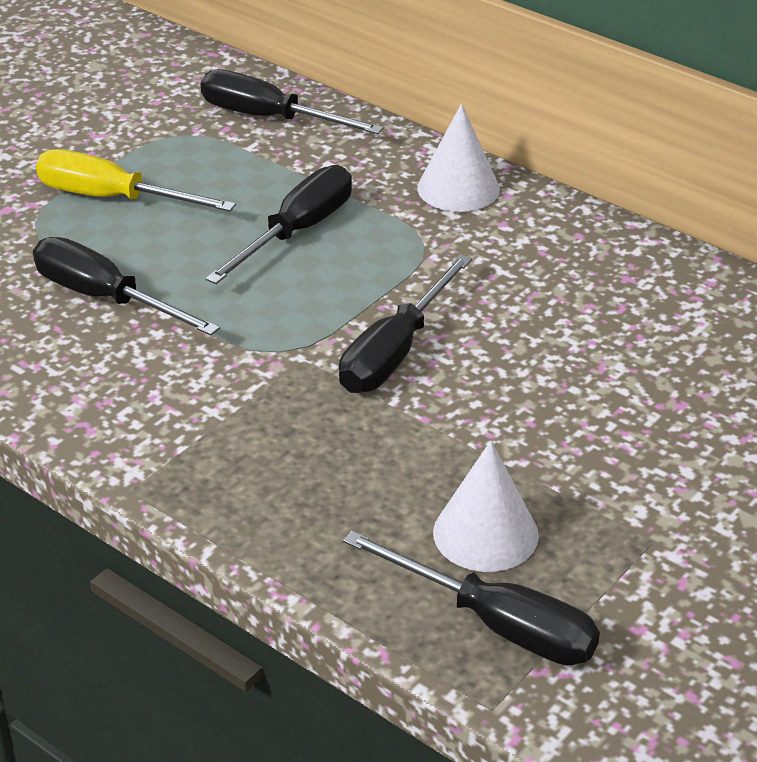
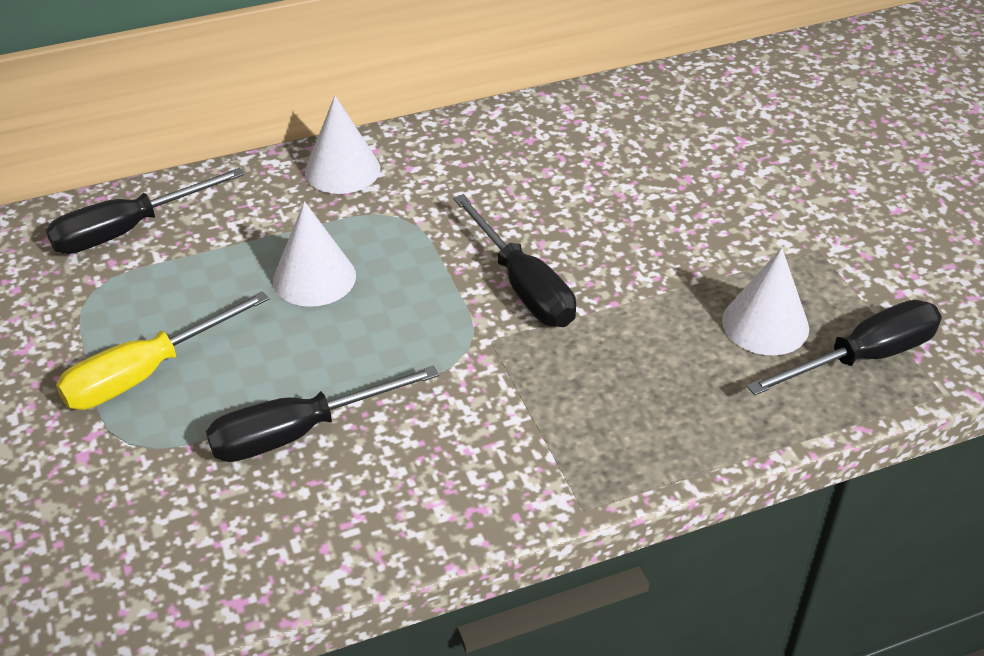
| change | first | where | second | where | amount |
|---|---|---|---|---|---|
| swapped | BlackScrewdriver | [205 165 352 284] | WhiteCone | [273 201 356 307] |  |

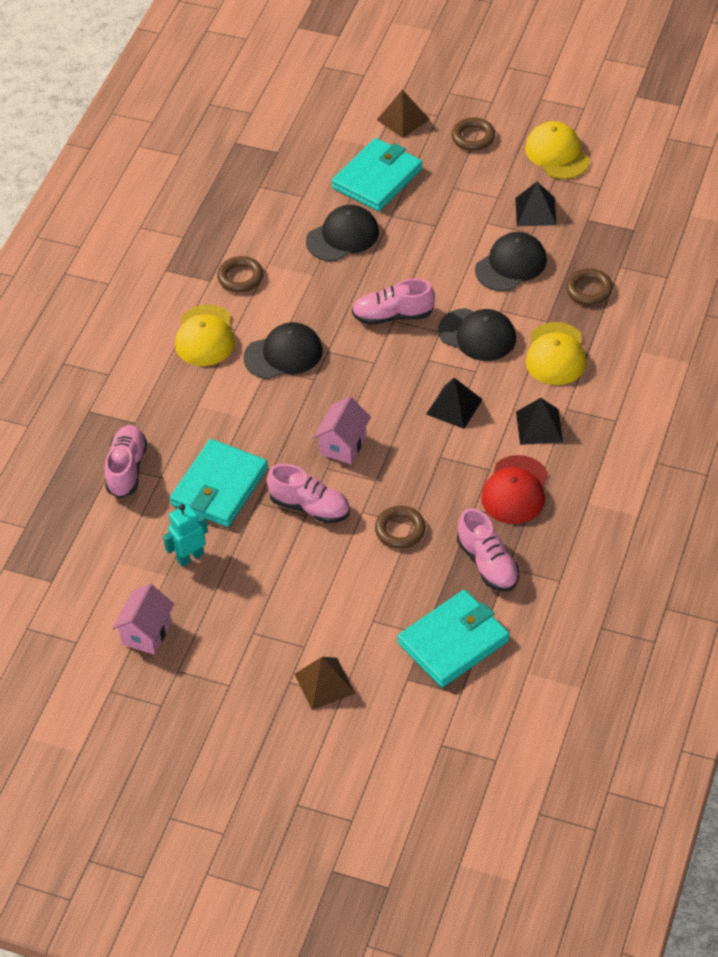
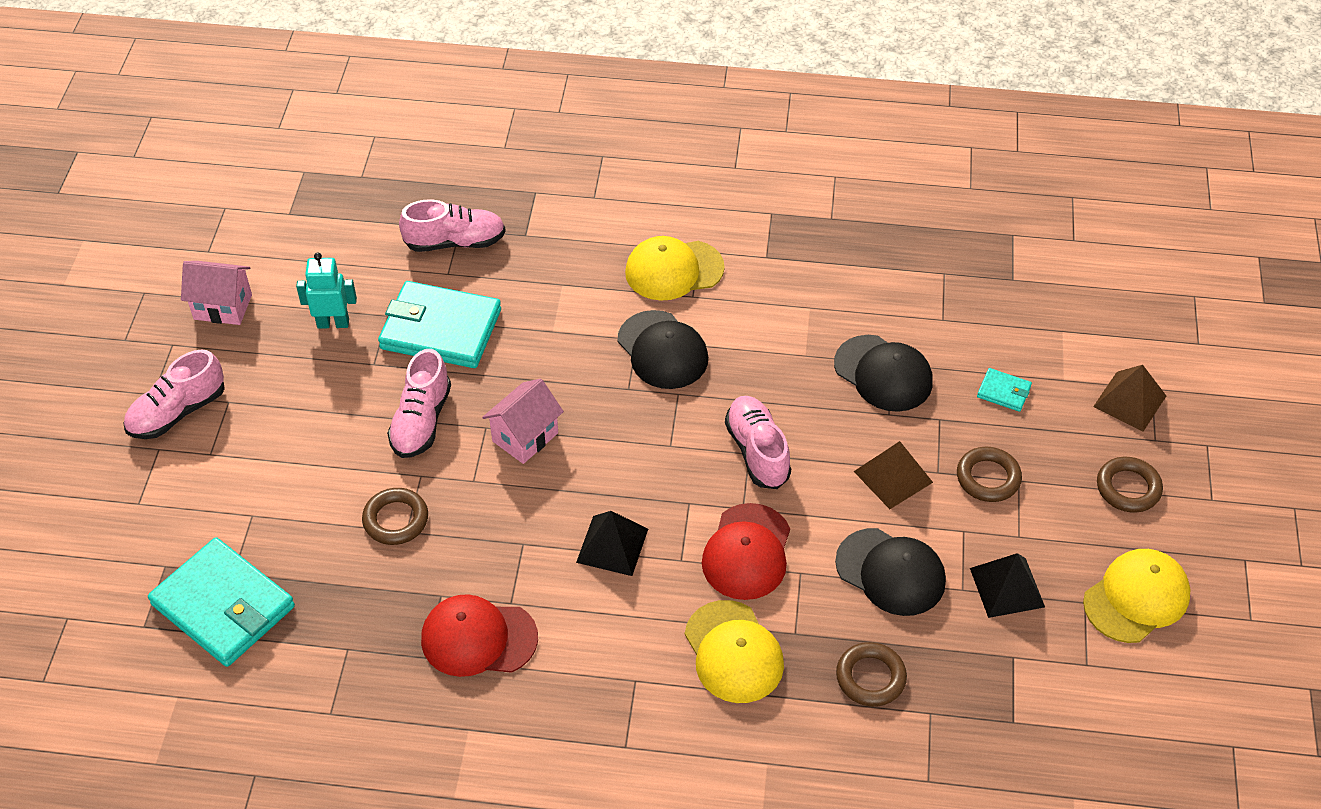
| change | first | where | second | where | amount |
|---|---|---|---|---|---|
| shifted | PinkShoe | [457 508 519 592] |  | [124 349 225 439] |  |
| rotated | TurquoiseRobot | [163 504 208 567] |  | [296 253 357 329] | 45 degrees counterclockwise |
| rotated | PinkHouse | [313 396 371 464] |  | [482 379 564 464] | 60 degrees counterclockwise |
| rotated | YellowCap | [526 322 586 385] |  | [685 600 784 703] | 105 degrees counterclockwise |
| repainted | BlackCap | [438 308 516 361] | RedCap | [702 503 790 600] |  |
| shifted | BrownPyramid | [295 657 355 710] |  | [854 441 933 509] |  |
| shifted | BrownRing | [217 256 263 292] |  | [957 447 1022 502] |  |
| scaled | TurquoiseWallet | [331 138 423 211] |  | [977 368 1032 412] | x0.43 |
| gone | BlackPyramid | [516 398 563 445] |  |  |  |

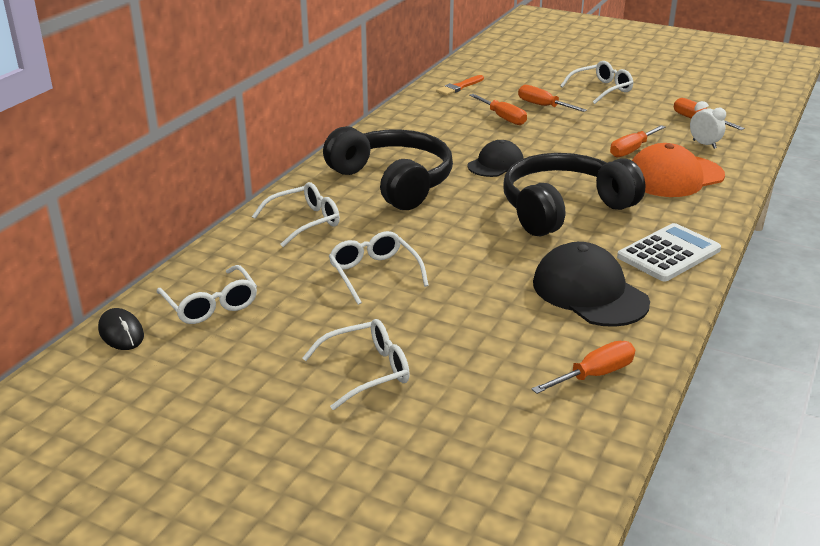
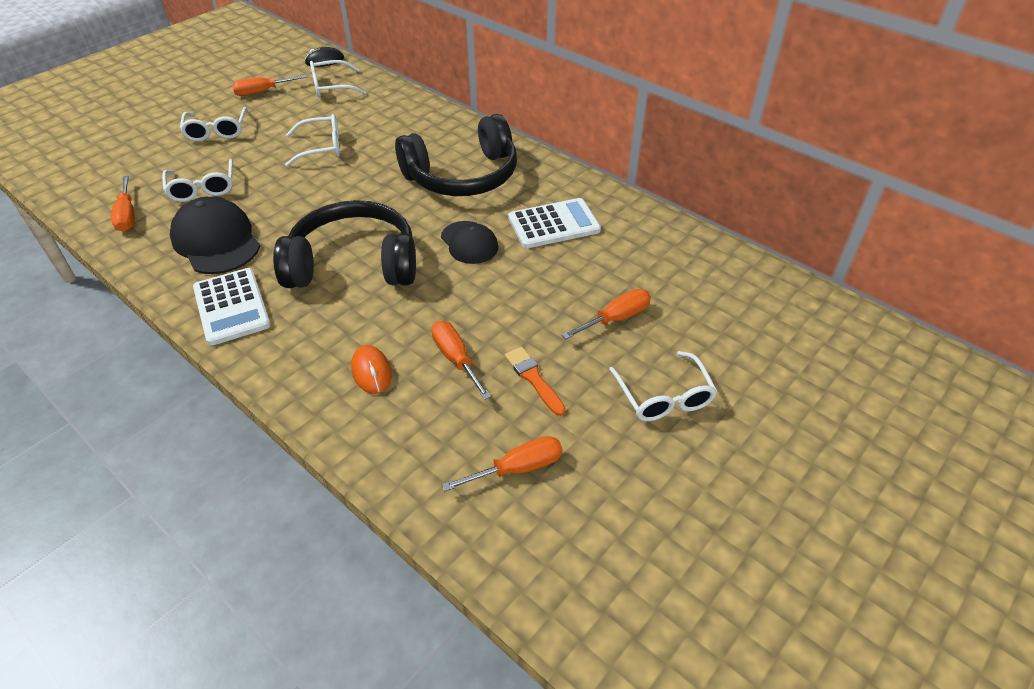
| change | first | where | second | where | amount |
|---|---|---|---|---|---|
| shifted | WhiteGlasses | [252 182 340 247] |  | [162 159 233 202] |  |
| rotated | BlackCap | [533 242 650 327] |  | [170 197 260 274] | 105 degrees counterclockwise |
| shifted | OrangeScrewdriver | [469 94 527 125] |  | [232 75 307 96] |  |
| rotated | BlackHeadphones | [503 153 645 237] |  | [273 200 416 288] | 75 degrees counterclockwise |
| swapped | OrangeCap | [632 143 725 197] | OrangeMouse | [351 345 391 394] |  |
| shifted | OrangeBrush | [436 75 484 96] |  | [505 347 566 416] |  |
| new |  |  | WhiteCalculator | [508 198 601 248] |  |
| gone | WhiteClock | [690 101 726 149] |  |  |  |

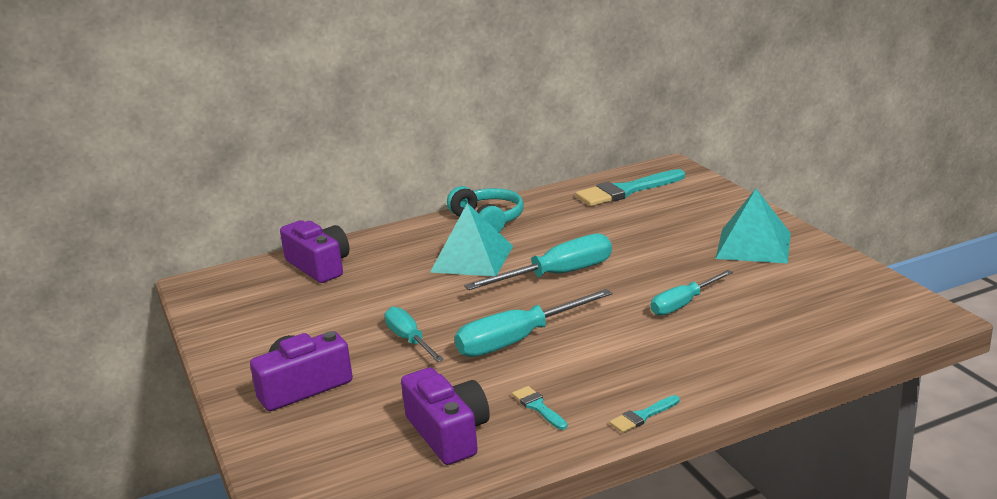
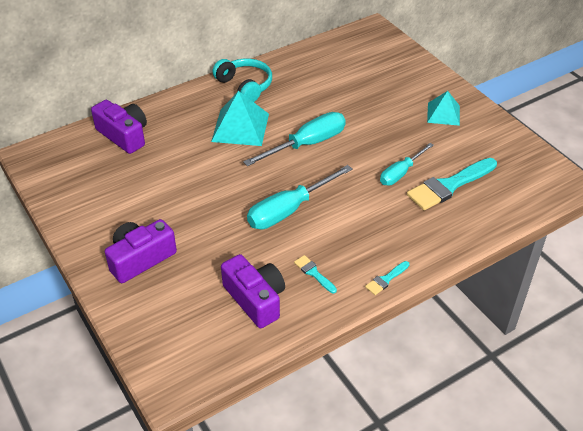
| change | first | where | second | where | amount |
|---|---|---|---|---|---|
| shifted | TurquoiseBrush | [576 169 685 206] |  | [407 158 497 210] |  |
| scaled | TurquoisePyramid | [716 189 791 263] |  | [427 91 460 126] | x0.65 |
| gone | TurquoiseScrewdriver | [385 307 444 362] |  |  |  |

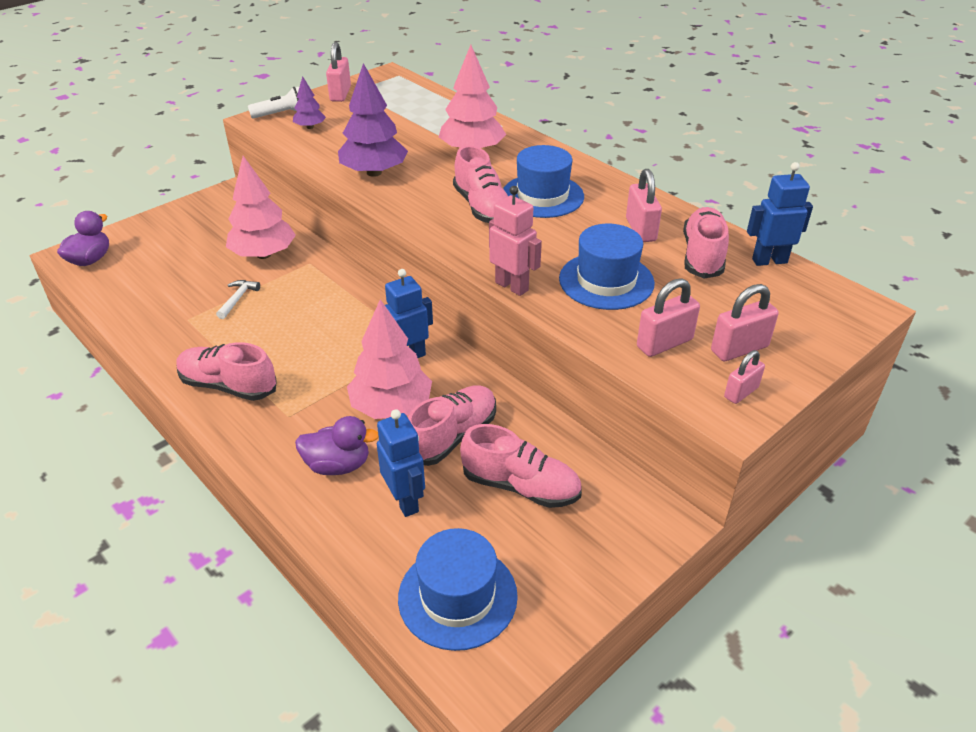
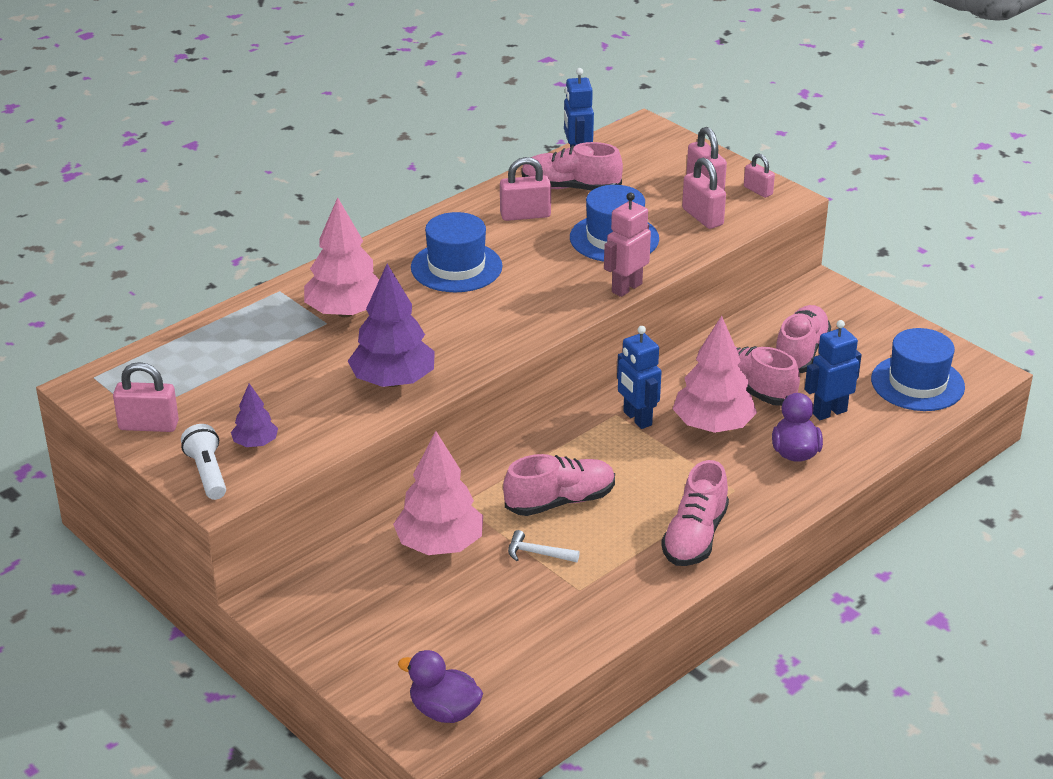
| change | first | where | second | where | amount |
|---|---|---|---|---|---|
| shifted | PinkShoe | [453 145 508 223] |  | [503 454 615 516] |  |

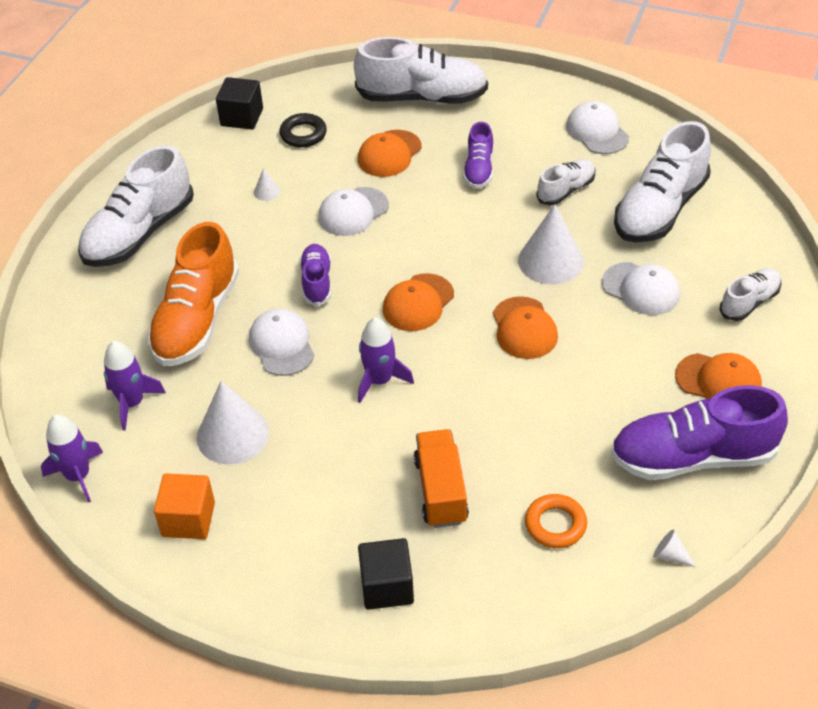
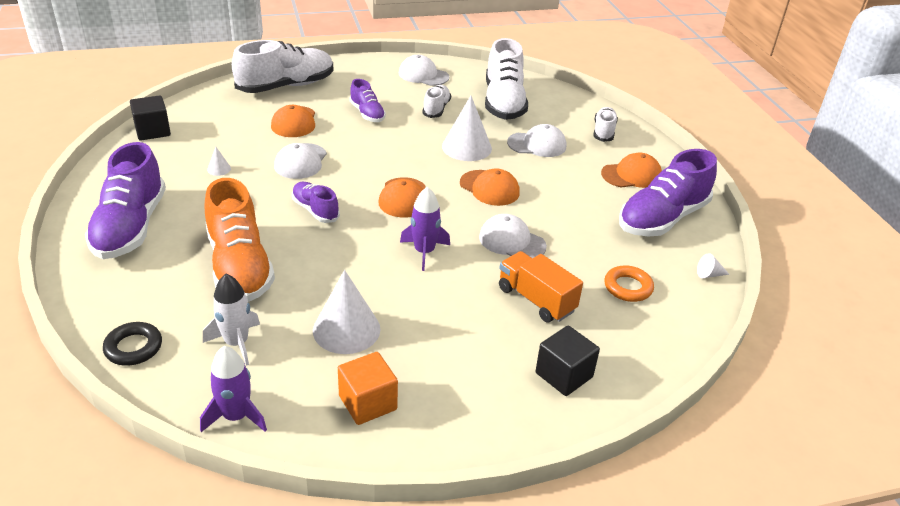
| change | first | where | second | where | amount |
|---|---|---|---|---|---|
| repainted | WhiteShoe | [78 145 194 267] | PurpleShoe | [85 142 166 259] |  |
| shifted | BlackRing | [279 113 327 148] |  | [103 322 162 366] |  |
| repainted | PurpleRocket | [104 341 166 431] | WhiteRocket | [203 274 260 366] |  |
| shifted | WhiteCap | [249 308 314 376] |  | [479 214 547 258] |  |

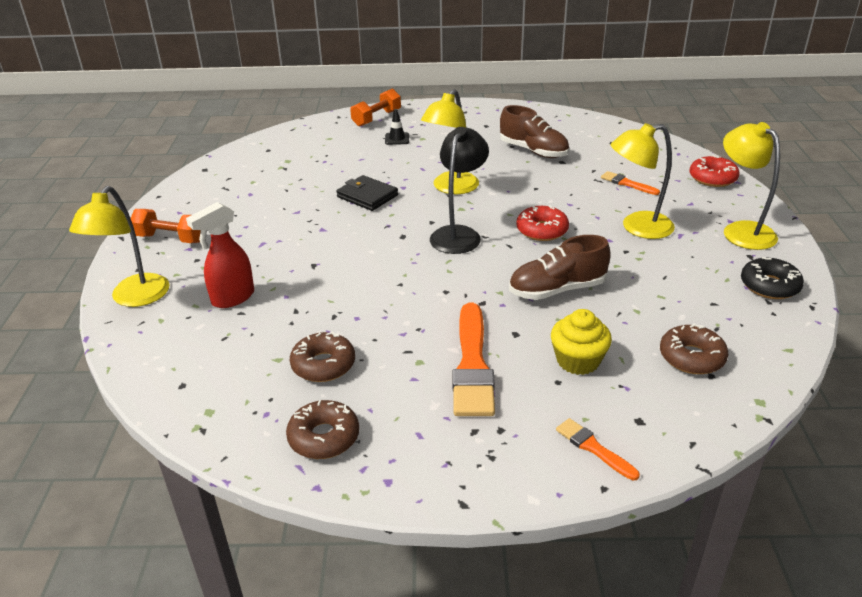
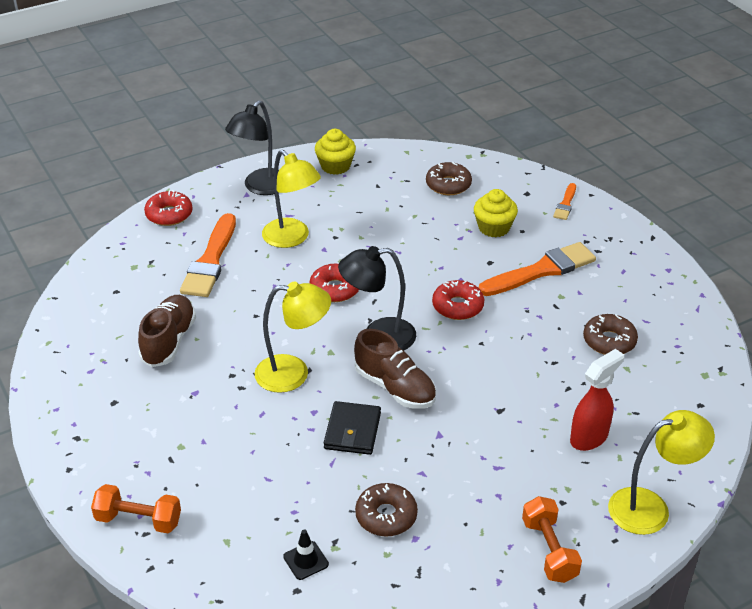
| change | first | where | second | where | amount |
|---|---|---|---|---|---|
| scaled | OrangeBrush | [601 171 660 195] |  | [180 213 236 297] | x1.99 |
| repainted | YellowLamp | [723 122 780 250] | BlackLamp | [225 100 279 195] |  |
| shifted | BlackTrafficCone | [385 109 409 145] |  | [283 529 329 580] |  |
| swapped | BlackDonut | [741 257 804 299] | YellowCupcake | [315 129 356 175] |  |
| shifted | BrownShoe | [509 235 611 300] |  | [354 329 436 409] |  |
| shifted | BrownDonut | [286 400 359 459] |  | [355 483 418 537] |  |
| new |  |  | RedDonut | [432 280 484 320] |  |
| rotated | RedSprayBottle | [186 202 254 308] |  | [570 349 624 451] | 60 degrees counterclockwise |

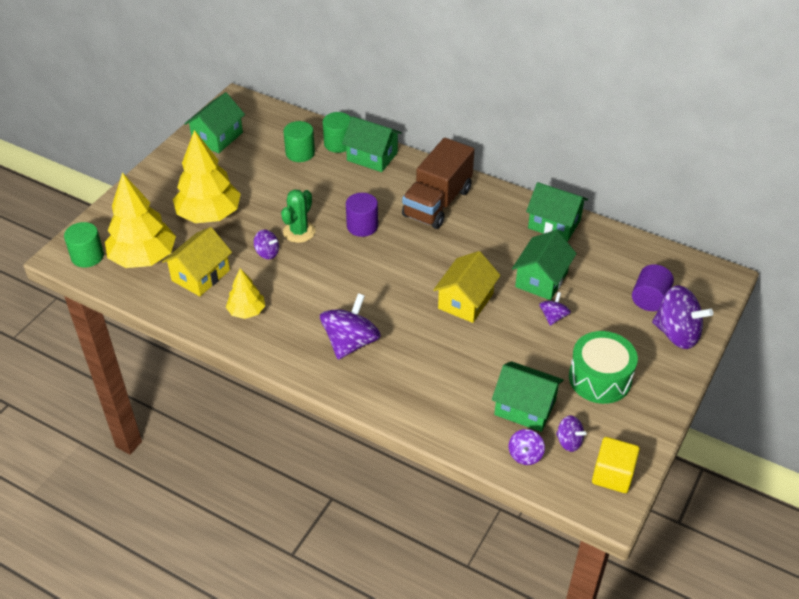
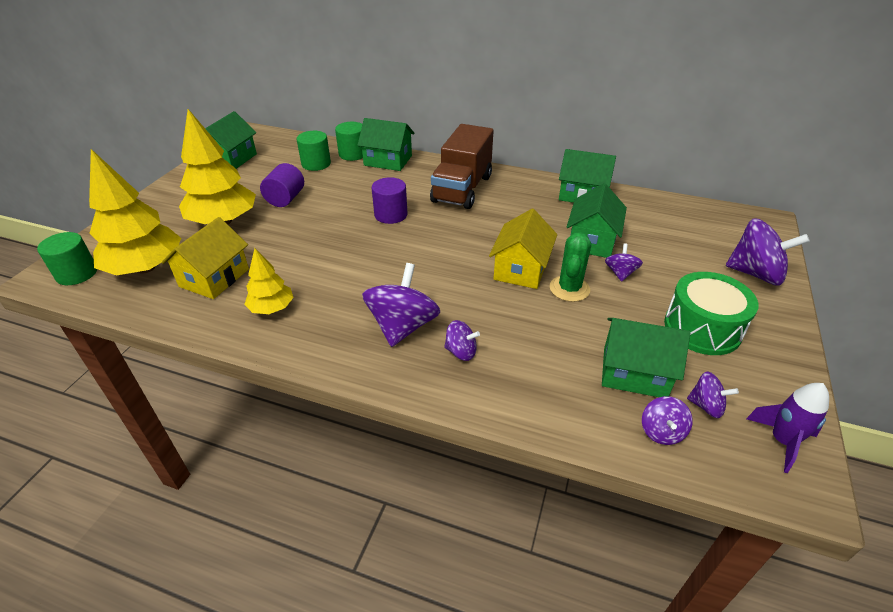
| change | first | where | second | where | amount |
|---|---|---|---|---|---|
| shifted | PurpleCylinder | [632 264 674 311] |  | [260 163 304 207] |  |
| shifted | PurpleSpinningTop | [254 230 279 259] |  | [444 320 480 361] |  |
| shifted | GreenCactus | [281 189 316 243] |  | [550 232 591 302] |  |
| swapped | YellowCube | [592 437 640 493] | PurpleRocket | [746 383 829 473] |  |

